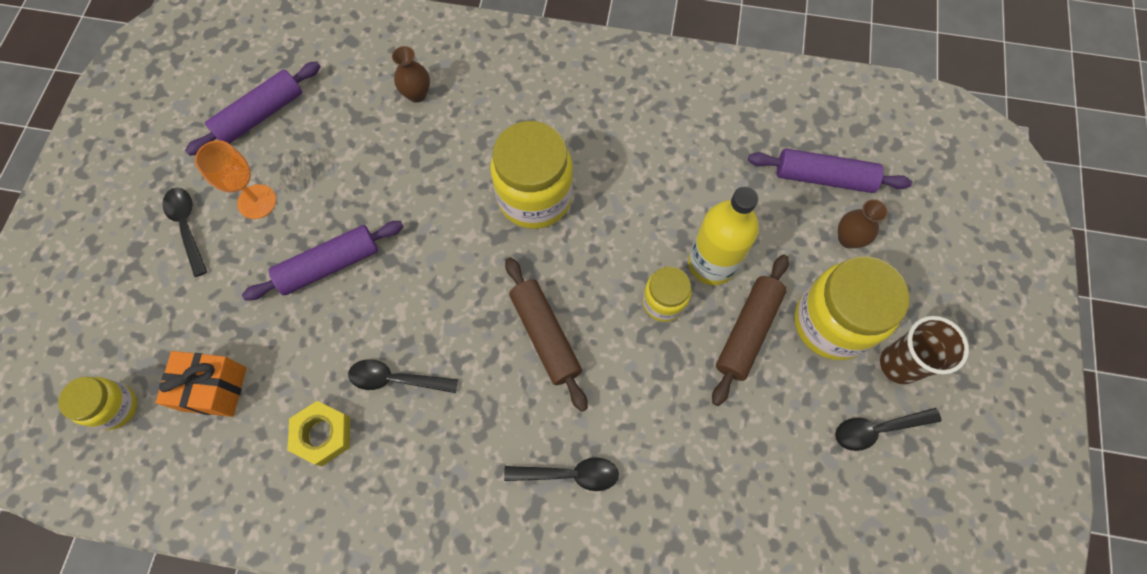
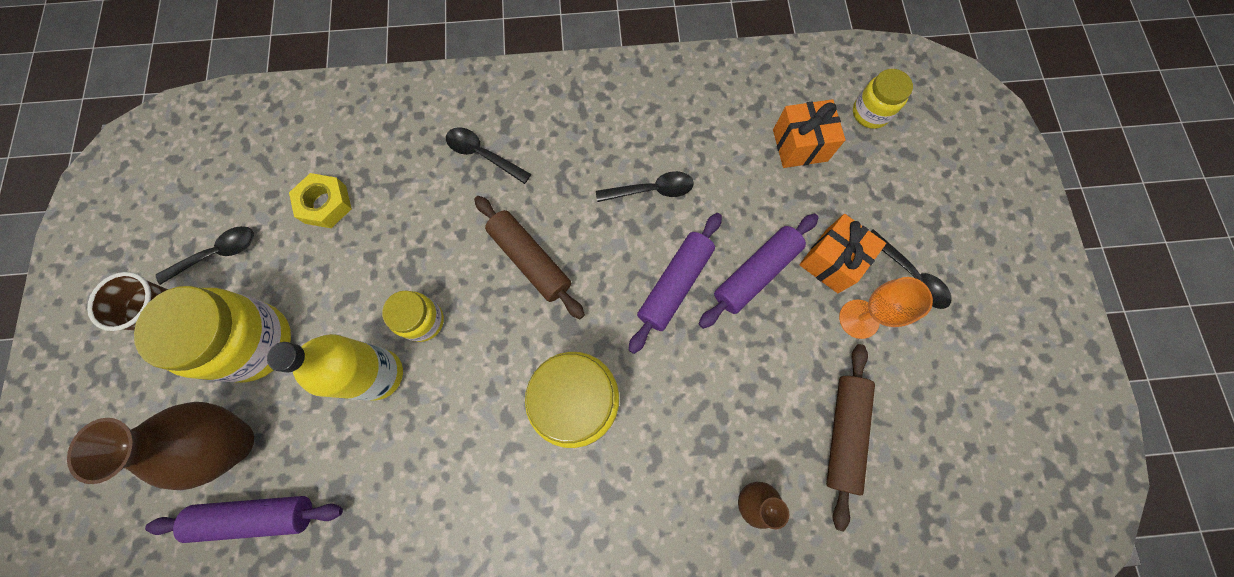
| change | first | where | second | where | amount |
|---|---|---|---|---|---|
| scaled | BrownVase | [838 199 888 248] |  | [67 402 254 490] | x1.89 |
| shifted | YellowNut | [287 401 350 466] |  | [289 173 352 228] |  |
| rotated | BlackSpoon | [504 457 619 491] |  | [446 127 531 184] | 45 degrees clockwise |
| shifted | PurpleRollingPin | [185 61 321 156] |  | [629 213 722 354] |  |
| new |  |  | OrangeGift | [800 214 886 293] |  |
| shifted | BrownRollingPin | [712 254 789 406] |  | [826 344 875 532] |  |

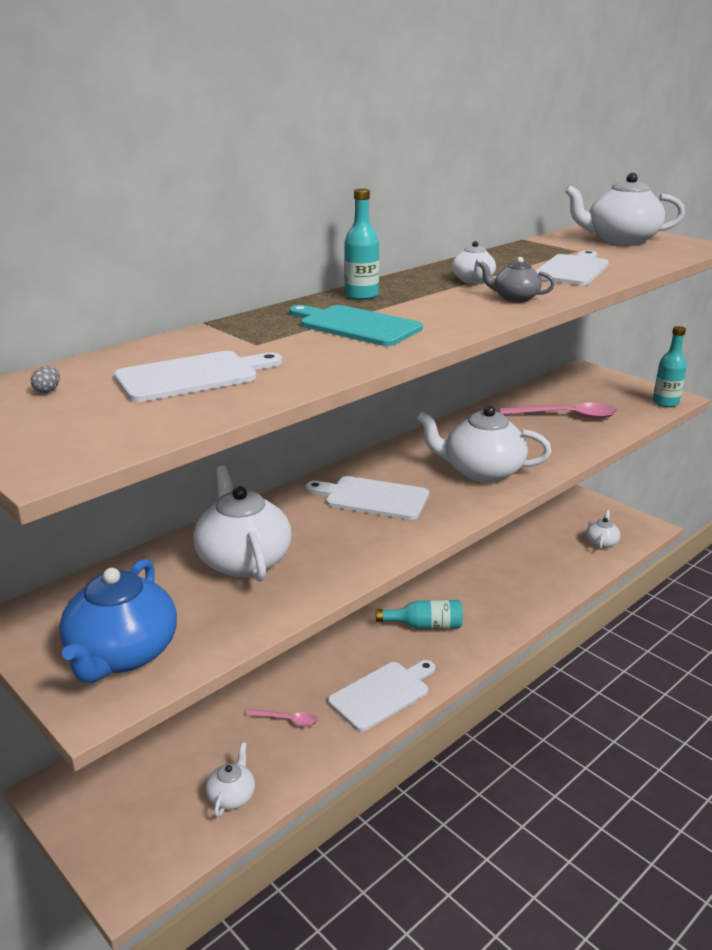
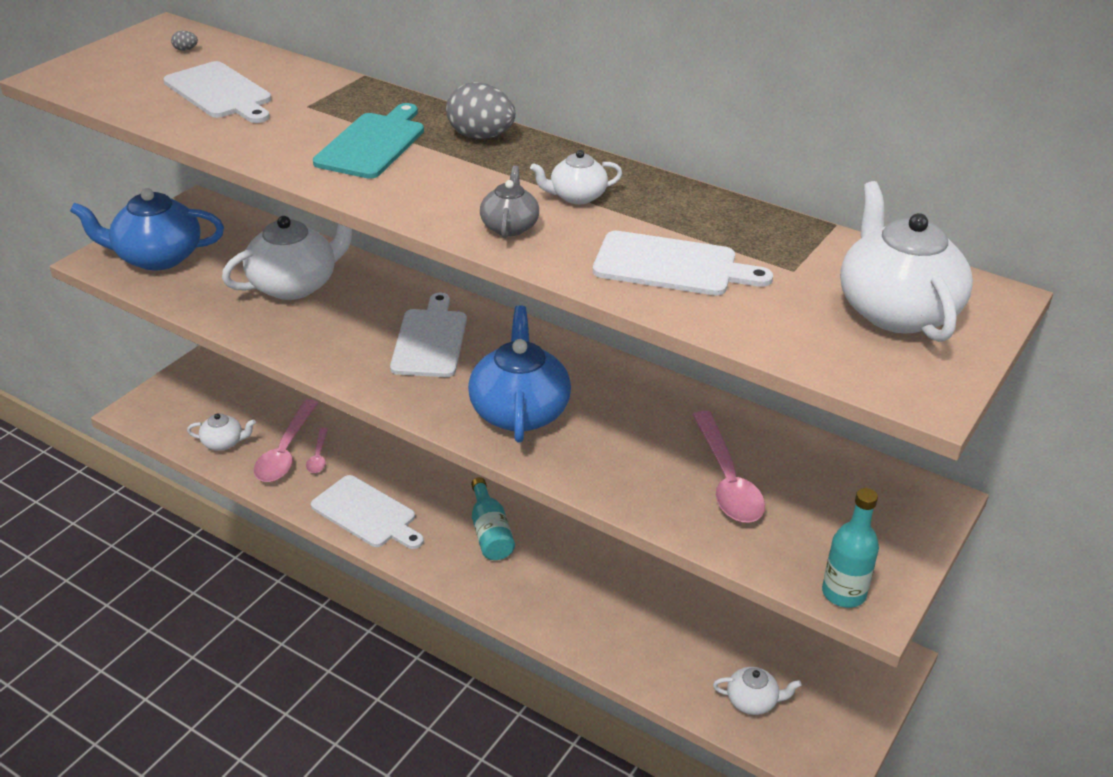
| change | first | where | second | where | amount |
|---|---|---|---|---|---|
| new |  |  | PinkSpoon | [254 399 318 482] |  |
| swapped | TurquoiseBottle | [344 188 379 300] | GreyEgg | [446 82 516 139] |  |
| repainted | WhiteTeapot | [416 405 551 483] | BlueTeapot | [468 305 571 443] |  |

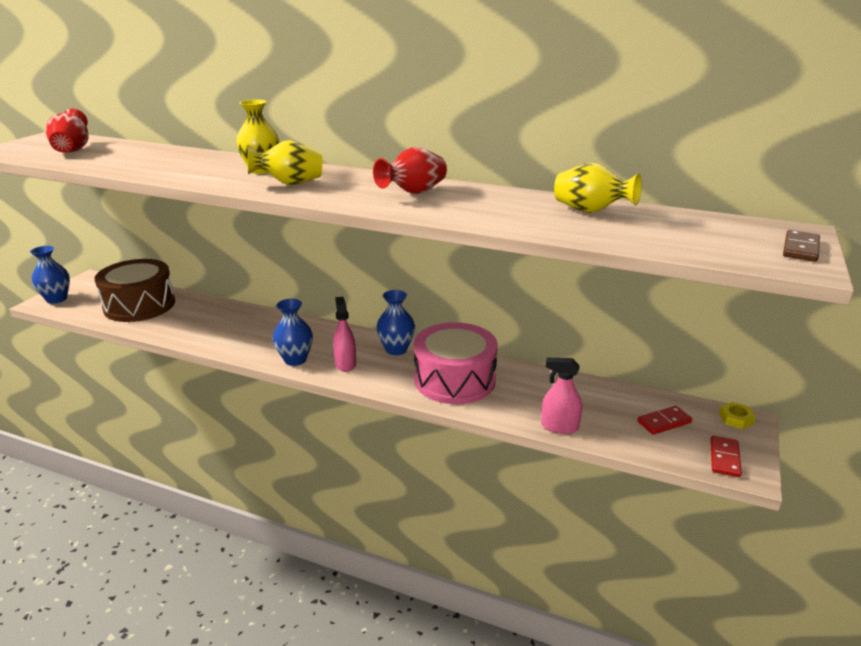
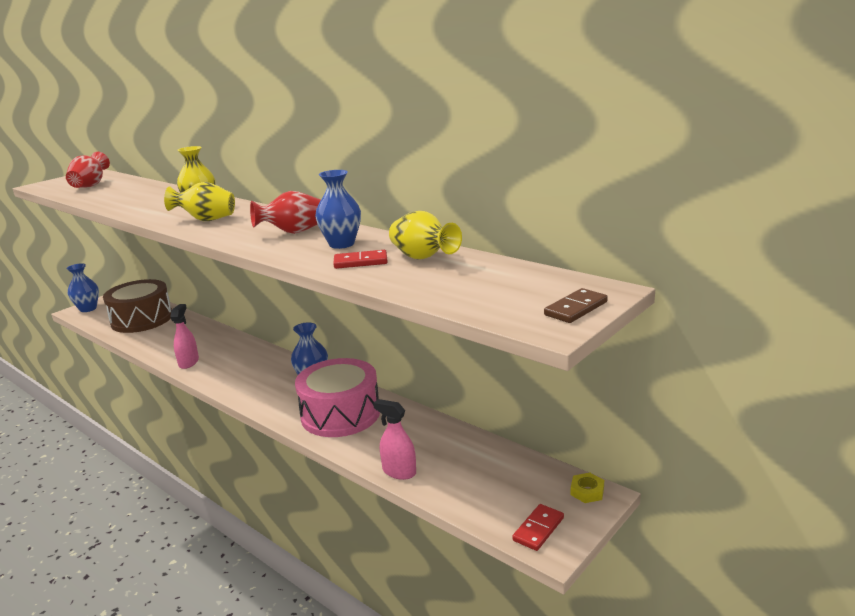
| change | first | where | second | where | amount |
|---|---|---|---|---|---|
| shifted | PinkSprayBottle | [333 297 356 372] |  | [170 304 199 369] |  |
| shifted | BlueVase | [273 299 313 366] |  | [315 170 361 249] |  |
| shifted | RedDomino | [637 406 692 435] |  | [333 250 388 269] |  |

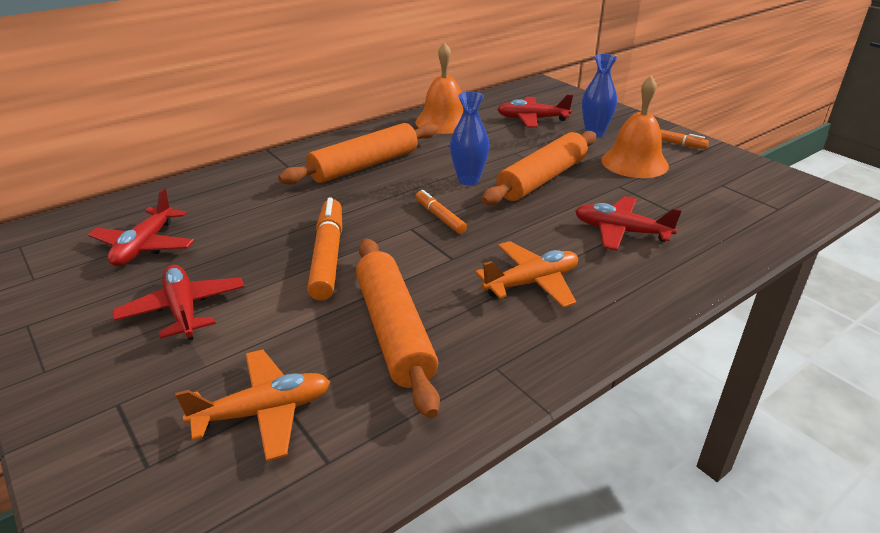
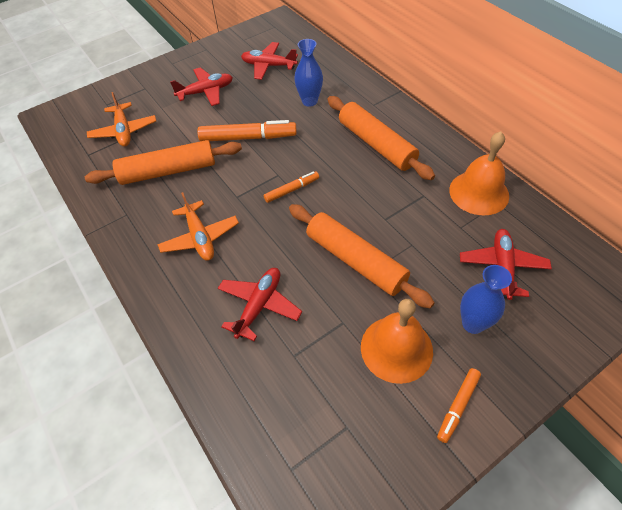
| change | first | where | second | where | amount |
|---|---|---|---|---|---|
| shifted | BlueVase | [450 92 490 185] |  | [294 39 323 107] |  |

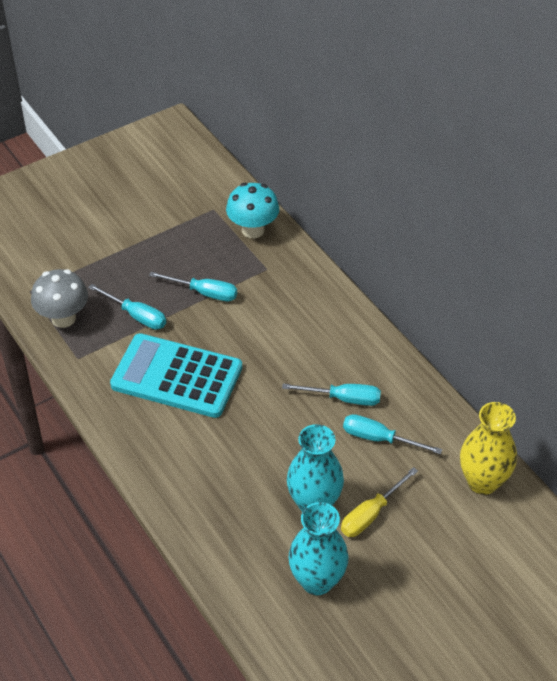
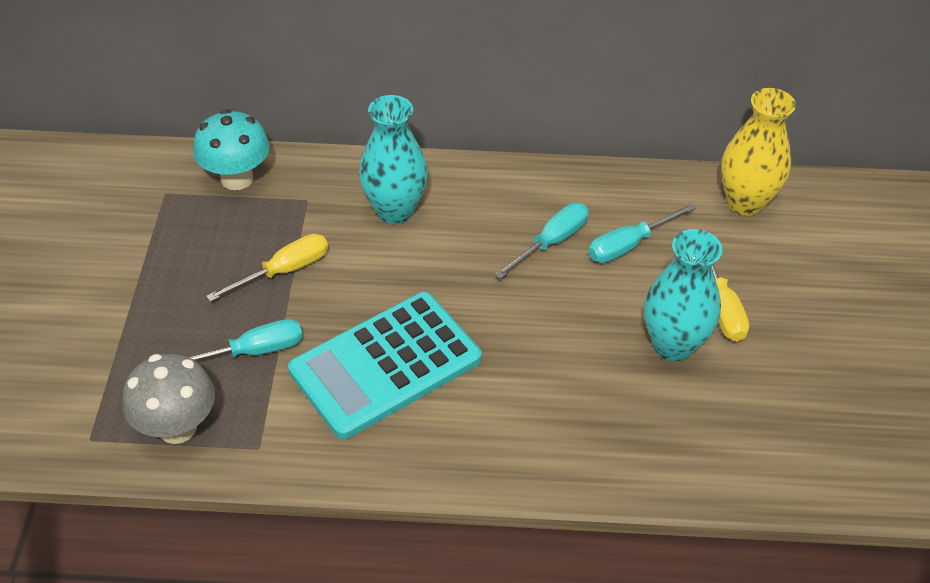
| change | first | where | second | where | amount |
|---|---|---|---|---|---|
| repainted | TurquoiseScrewdriver | [149 272 237 301] | YellowScrewdriver | [206 234 328 302] |  |
| shifted | TurquoiseVase | [288 502 349 595] |  | [359 95 428 224] |  |

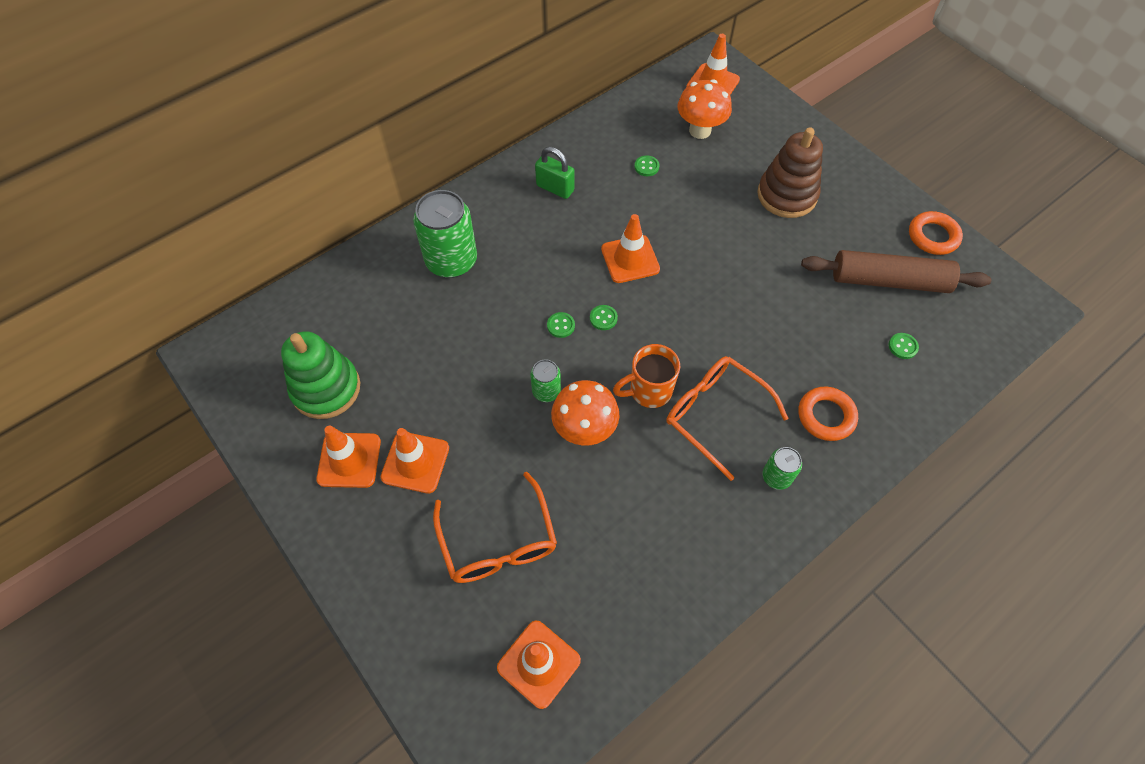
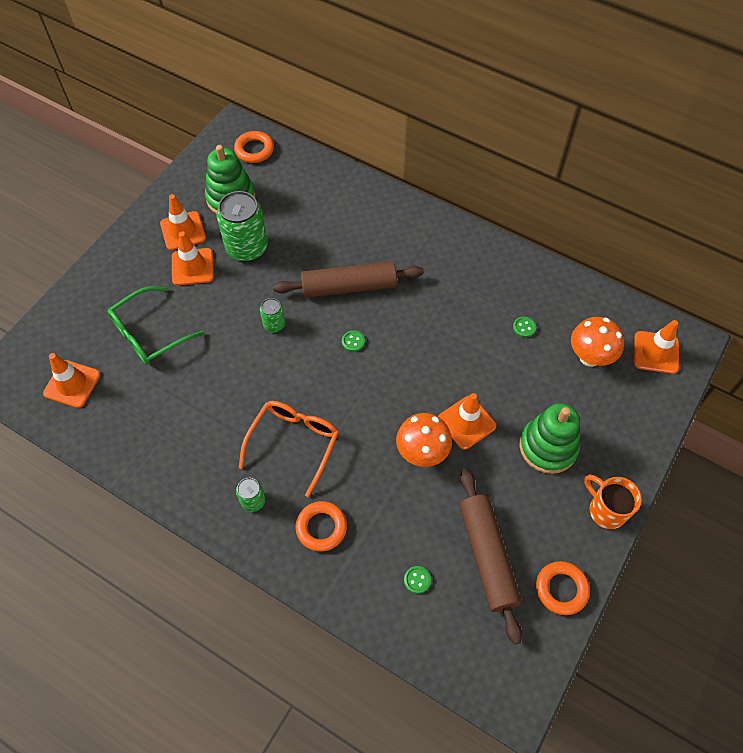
| change | first | where | second | where | amount |
|---|---|---|---|---|---|
| repainted | OrangeGlasses | [433 472 557 583] | GreenGlasses | [107 286 204 365] |  |
| shifted | GreenCan | [413 190 477 278] |  | [217 191 268 262] |  |
| new |  |  | OrangeRing | [234 131 274 163] |  |
| new |  |  | BrownRollingPin | [273 261 424 298] |  |
| shifted | OrangeMushroom | [551 380 619 446] |  | [396 413 452 467] |  |
| shifted | OrangeTrafficCone | [601 214 660 283] |  | [438 393 497 450] |  |
| repainted | BrownStackingToy | [757 127 823 218] | GreenStackingToy | [519 403 580 474] |  |
| shifted | OrangeMug | [613 344 680 408] |  | [584 475 642 529] |  |
| gone | GreenPadlock | [535 147 574 199] |  |  |  |
| gone | GreenButton | [547 312 575 338] |  |  |  |

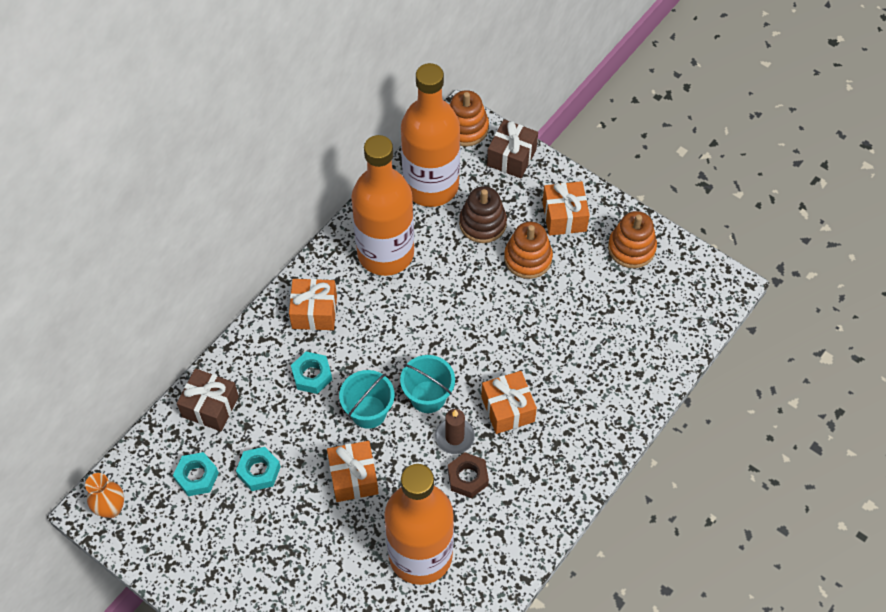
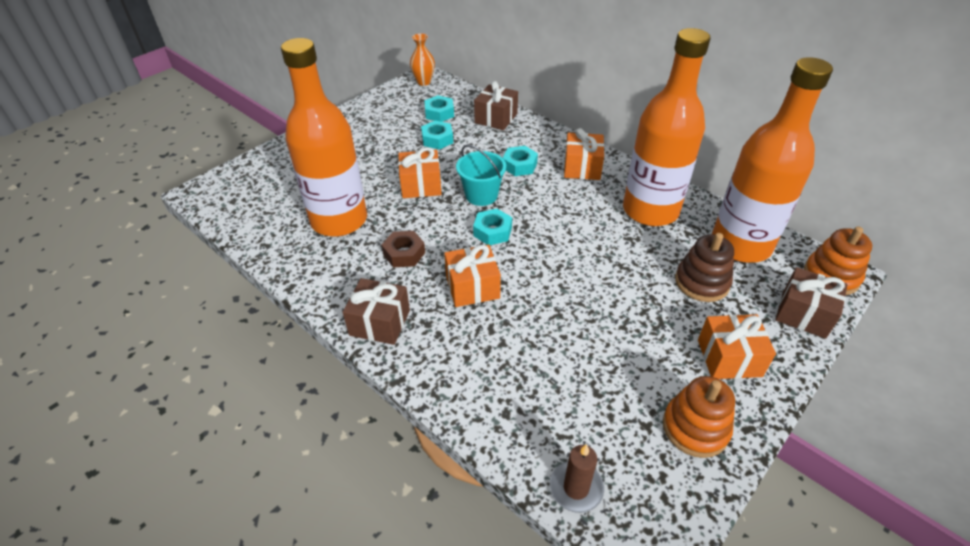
| change | first | where | second | where | amount |
|---|---|---|---|---|---|
| new |  |  | BrownGift | [343 278 410 345] |  |
| swapped | TurquoiseBucket | [400 355 455 413] | TurquoiseNut | [473 209 512 245] |  |
| shifted | BrownCandle | [435 409 475 454] |  | [550 444 604 513] |  |
| gone | OrangeStackingToy | [504 222 553 279] |  |  |  |

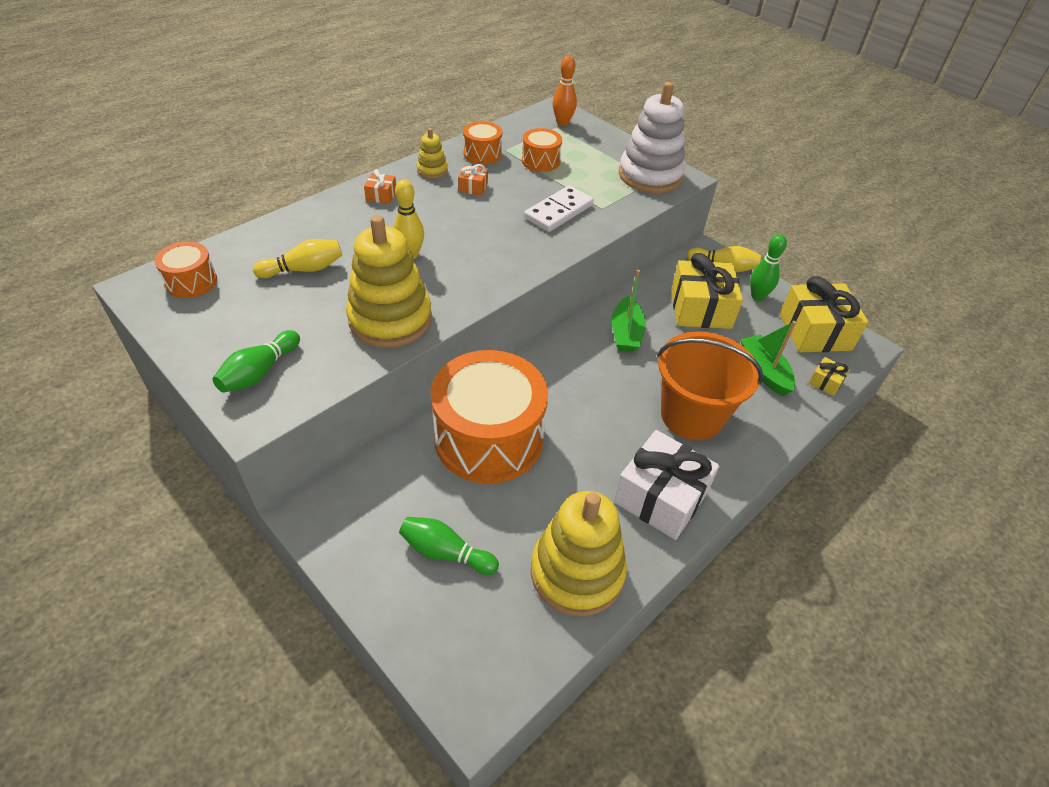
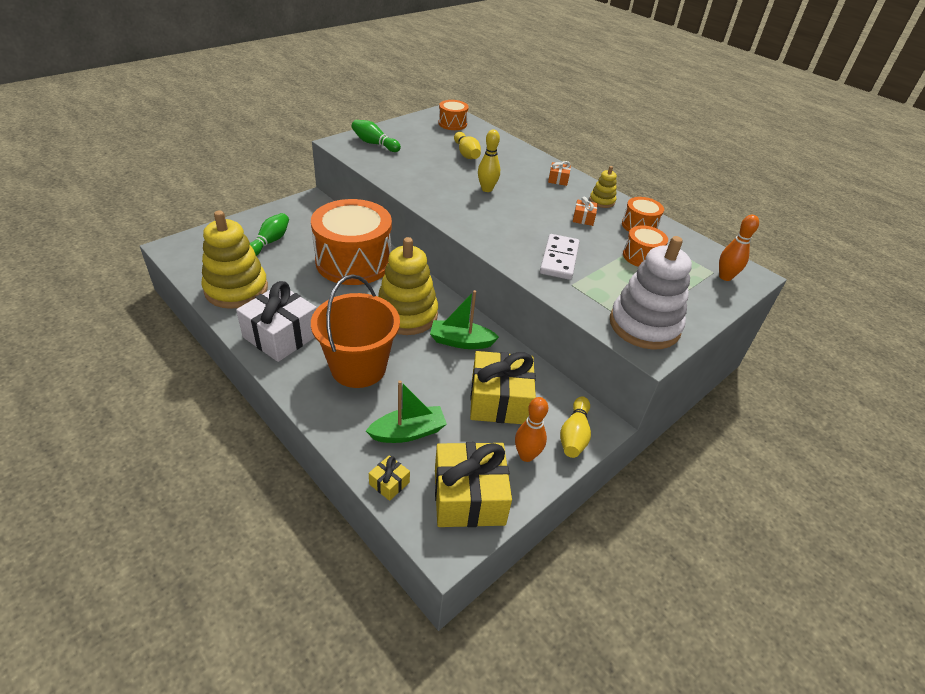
| change | first | where | second | where | amount |
|---|---|---|---|---|---|
| shifted | YellowStackingToy | [346 215 432 348] |  | [378 237 438 335] |  |
| repainted | GreenBowlingPin | [750 234 787 301] | OrangeBowlingPin | [515 397 548 462] |  |
| rotated | WhiteDomino | [524 185 594 232] |  | [540 234 579 280] | 60 degrees clockwise |

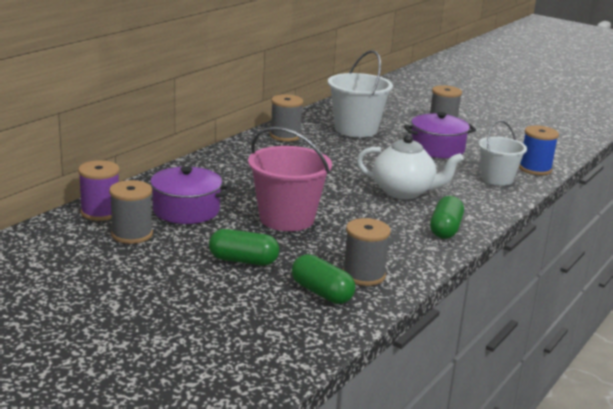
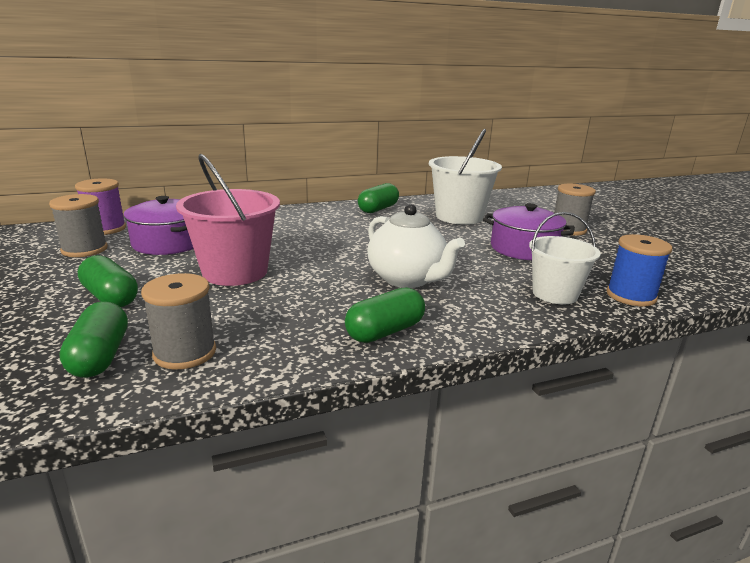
| change | first | where | second | where | amount |
|---|---|---|---|---|---|
| swapped | GreySpool | [270 94 303 142] | GreenCapsule | [358 183 399 213] |  |

